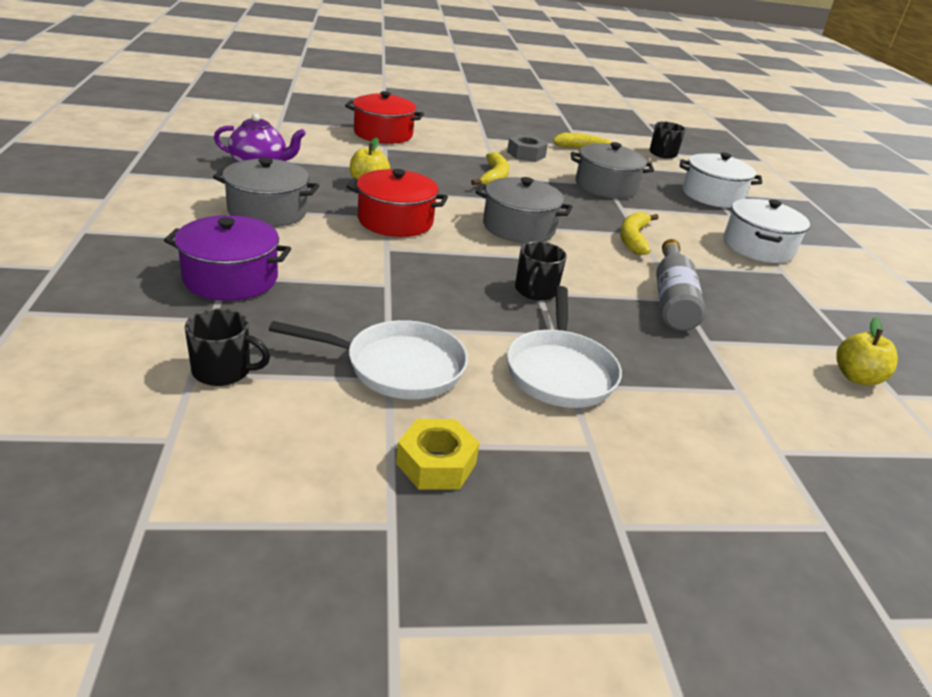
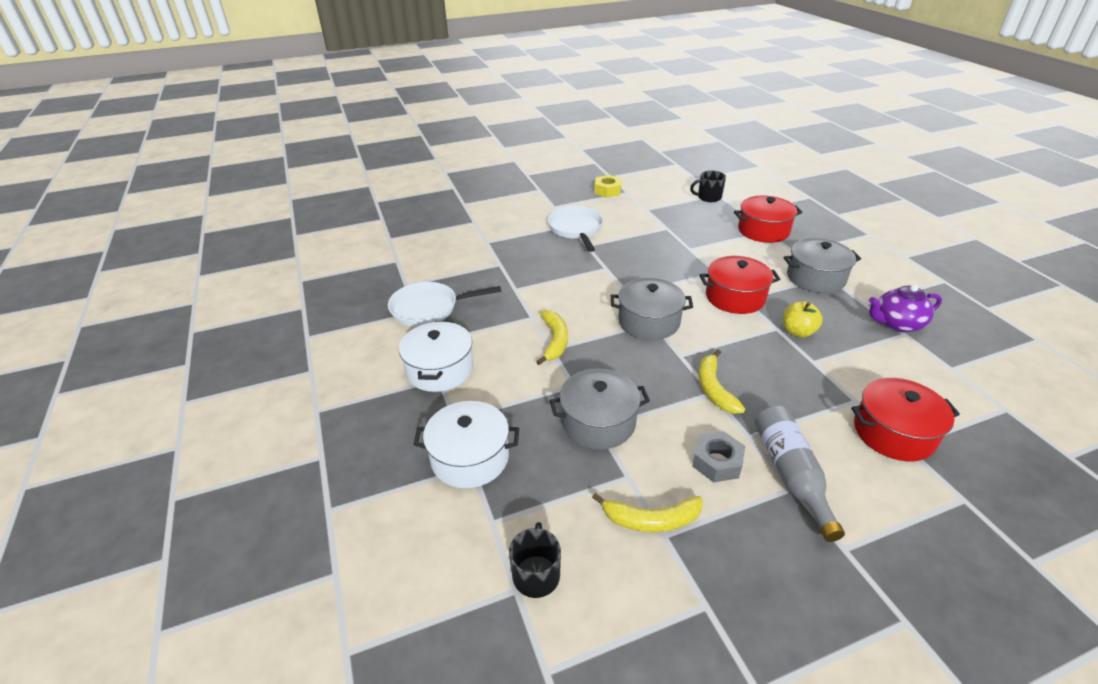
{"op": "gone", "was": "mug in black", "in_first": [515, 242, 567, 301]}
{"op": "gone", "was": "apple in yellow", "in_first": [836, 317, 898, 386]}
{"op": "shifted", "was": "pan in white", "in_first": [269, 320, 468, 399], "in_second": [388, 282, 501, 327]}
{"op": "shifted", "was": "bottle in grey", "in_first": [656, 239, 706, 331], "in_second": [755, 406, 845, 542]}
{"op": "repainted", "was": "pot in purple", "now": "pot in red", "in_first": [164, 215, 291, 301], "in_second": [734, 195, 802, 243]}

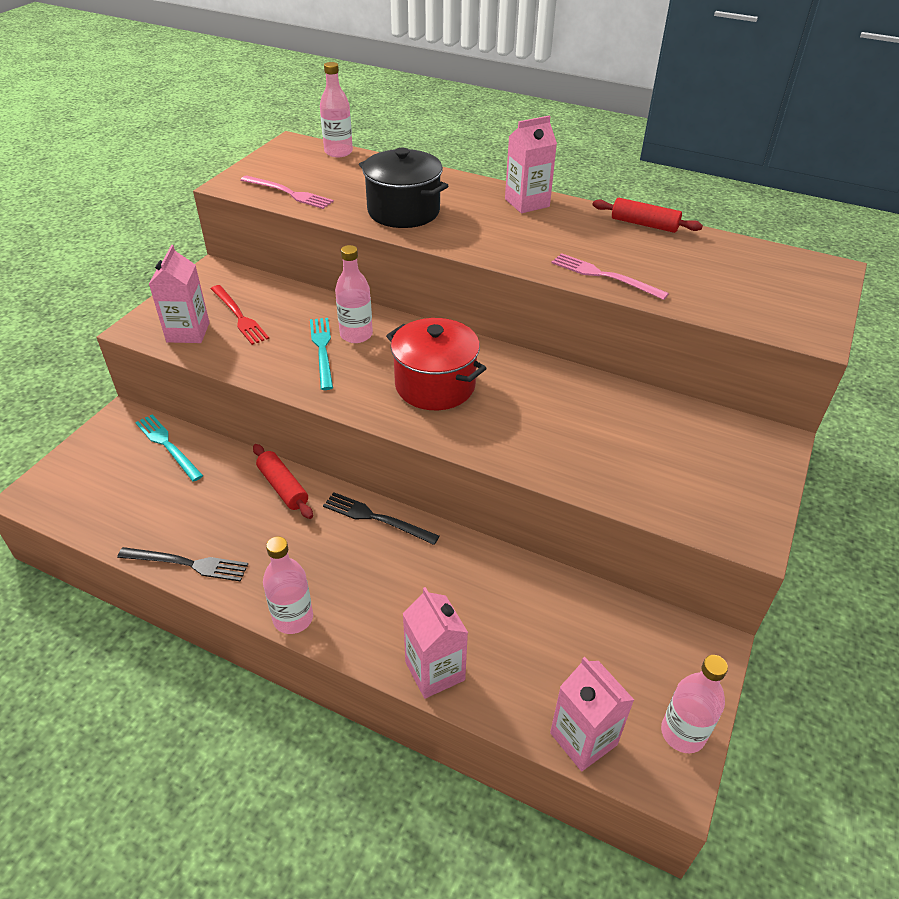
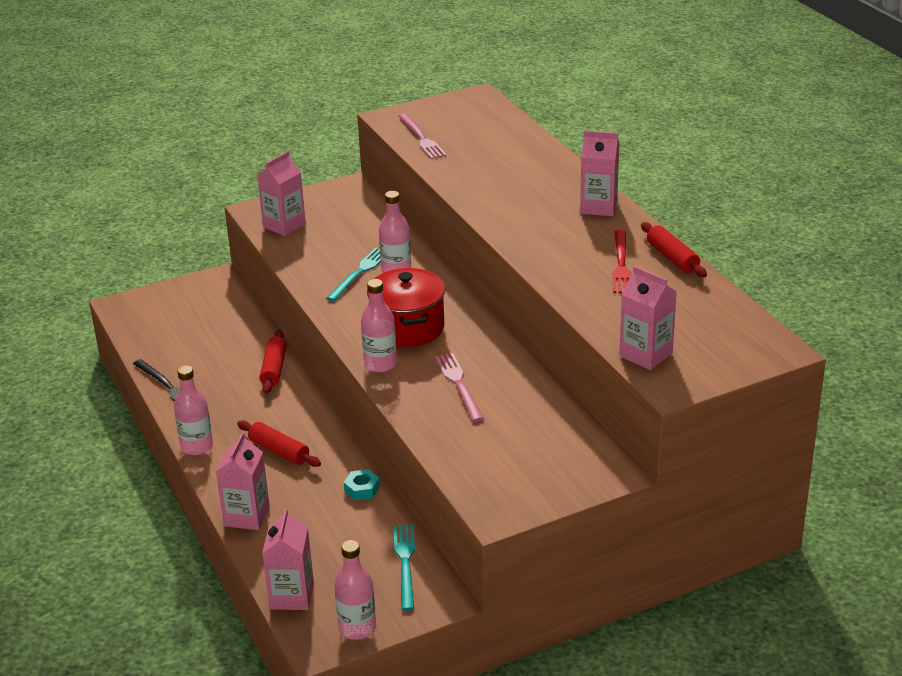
{"op": "gone", "was": "fork in black", "in_first": [323, 492, 439, 545]}
{"op": "gone", "was": "pot in black", "in_first": [359, 148, 448, 228]}
{"op": "new", "now": "rolling pin in red", "in_second": [237, 420, 321, 467]}
{"op": "new", "now": "nut in turquoise", "in_second": [344, 469, 380, 500]}
{"op": "new", "now": "carton in pink", "in_second": [619, 266, 677, 370]}
{"op": "shifted", "was": "fork in turquoise", "in_first": [135, 415, 203, 482], "in_second": [394, 524, 415, 611]}
{"op": "shifted", "was": "fork in red", "in_first": [211, 285, 269, 345], "in_second": [612, 230, 632, 293]}
{"op": "shifted", "was": "bottle in pink", "in_first": [320, 62, 353, 157], "in_second": [361, 279, 397, 372]}
{"op": "shifted", "was": "fork in pink", "in_first": [551, 253, 669, 300], "in_second": [435, 353, 484, 422]}

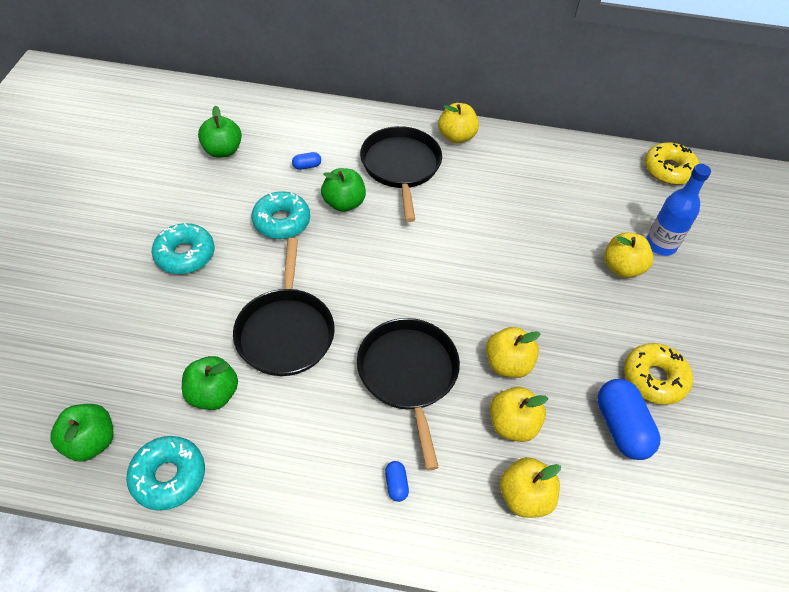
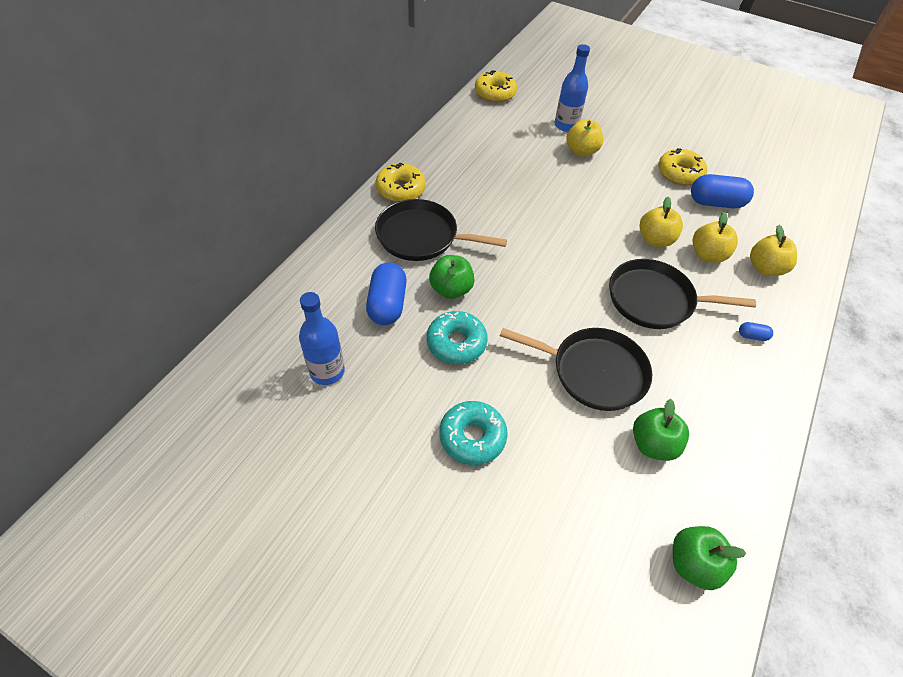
{"op": "gone", "was": "donut in turquoise", "in_first": [126, 436, 205, 511]}
{"op": "swapped", "was": "apple in green", "now": "bottle in blue", "in_first": [198, 105, 242, 158], "in_second": [299, 292, 345, 385]}
{"op": "swapped", "was": "apple in yellow", "now": "donut in yellow", "in_first": [438, 103, 479, 144], "in_second": [376, 163, 426, 202]}
{"op": "scaled", "was": "capsule in blue", "in_first": [292, 152, 321, 170], "in_second": [366, 262, 407, 325], "ratio": 2.2}

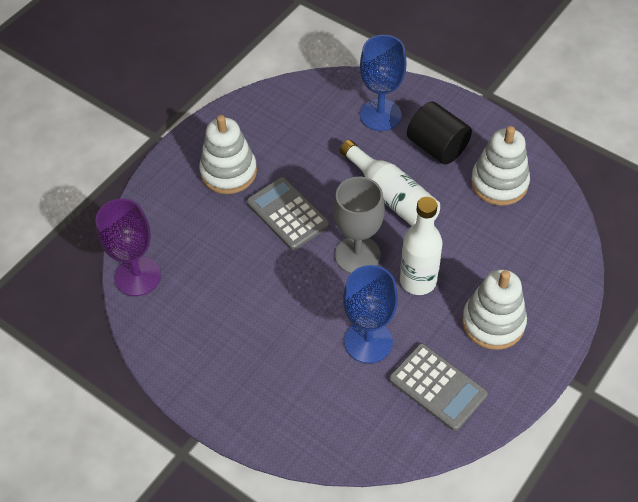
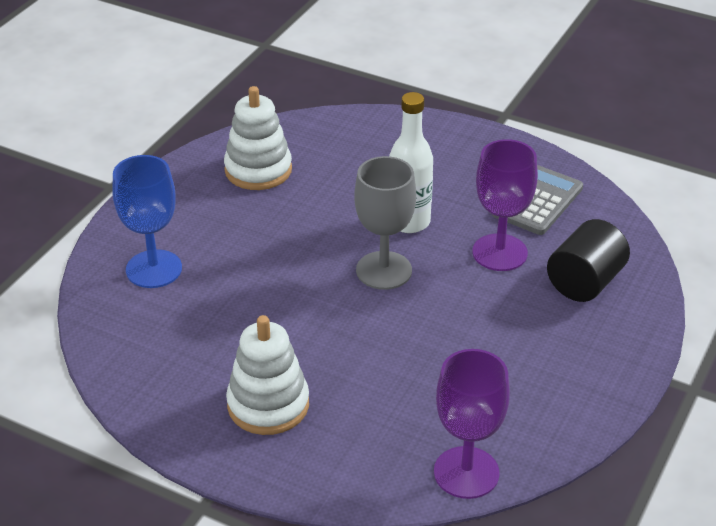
{"op": "gone", "was": "calculator in grey", "in_first": [247, 177, 329, 250]}
{"op": "gone", "was": "bottle in white", "in_first": [340, 140, 440, 226]}
{"op": "gone", "was": "stacking toy in white", "in_first": [462, 269, 527, 350]}
{"op": "shifted", "was": "cylinder in black", "in_first": [407, 102, 472, 164], "in_second": [547, 219, 630, 302]}
{"op": "repainted", "was": "goblet in blue", "now": "goblet in purple", "in_first": [343, 265, 398, 364], "in_second": [472, 139, 538, 271]}

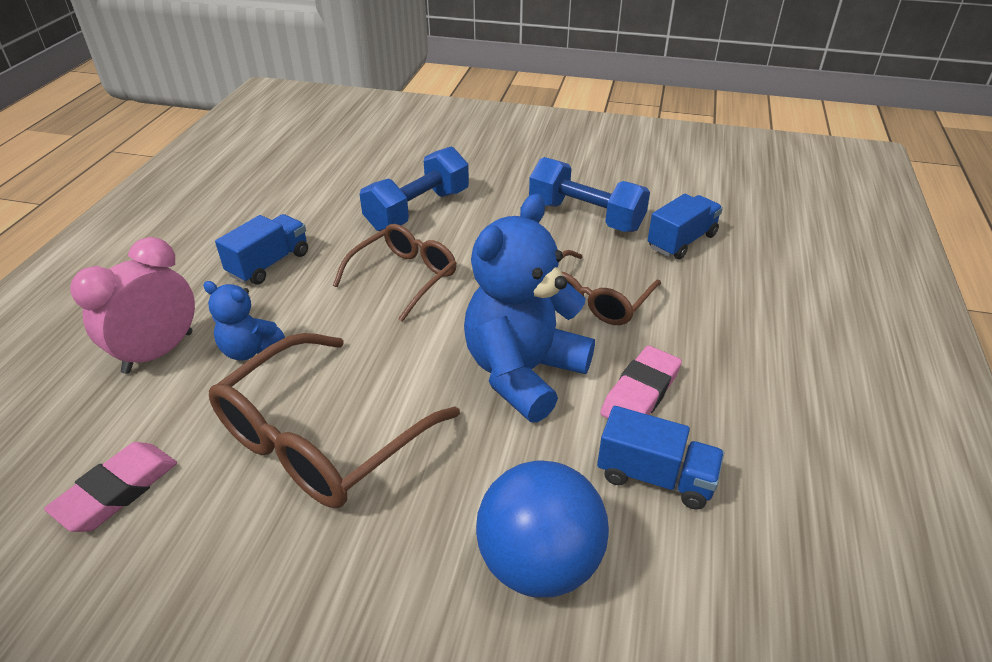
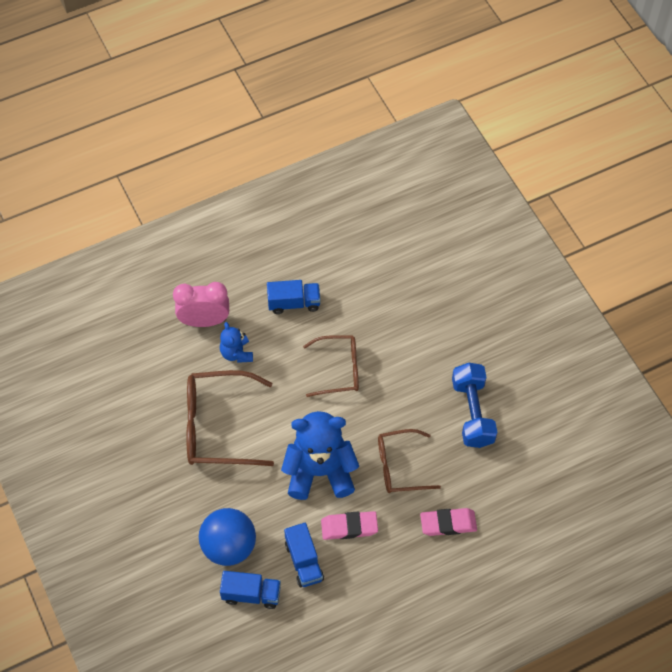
{"op": "gone", "was": "dumbbell in blue", "in_first": [359, 147, 469, 231]}
{"op": "shifted", "was": "eraser in pink", "in_first": [44, 442, 177, 532], "in_second": [420, 508, 477, 536]}
{"op": "shifted", "was": "truck in blue", "in_first": [648, 194, 723, 259], "in_second": [220, 571, 281, 609]}

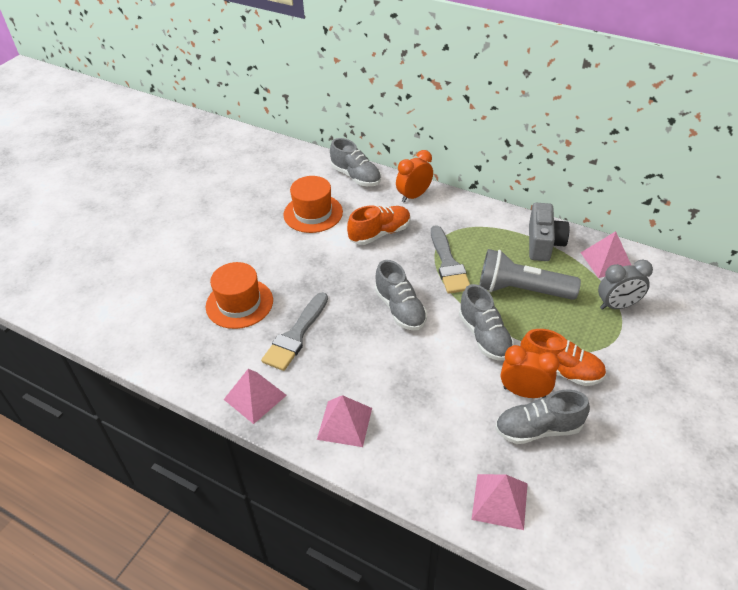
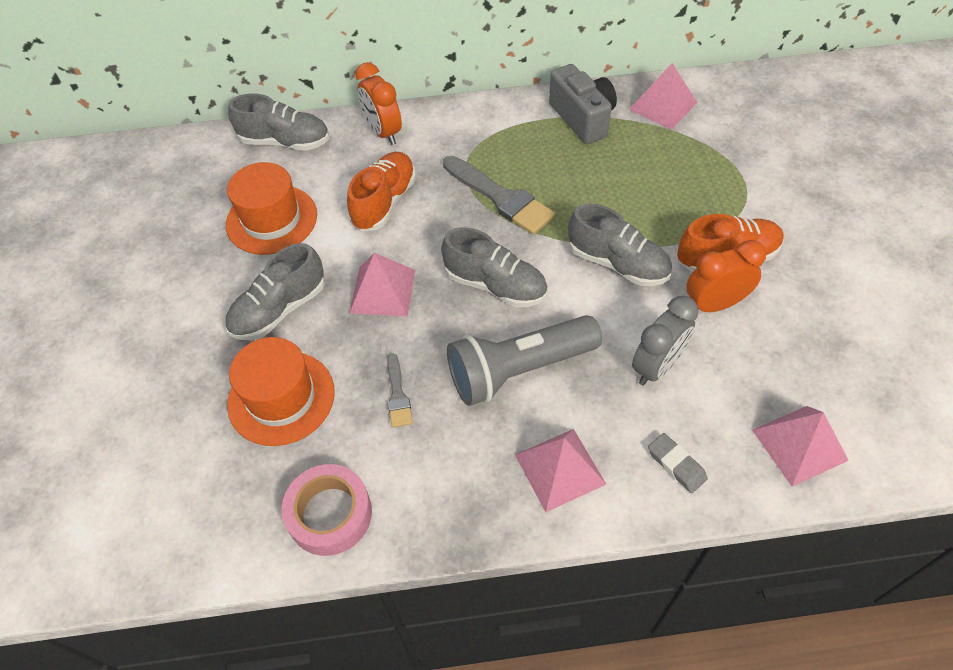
{"op": "new", "now": "tape in pink", "in_second": [282, 464, 372, 556]}
{"op": "new", "now": "eraser in grey", "in_second": [648, 433, 708, 493]}
{"op": "shifted", "was": "pyramid in pink", "in_first": [224, 369, 287, 424], "in_second": [350, 253, 415, 317]}
{"op": "shifted", "was": "flashlight in grey", "in_first": [479, 249, 581, 300], "in_second": [447, 315, 602, 406]}
{"op": "shifted", "was": "shoe in grey", "in_first": [495, 389, 590, 444], "in_second": [225, 243, 325, 340]}
{"op": "shifted", "was": "clock in grey", "in_first": [598, 259, 653, 310], "in_second": [632, 296, 698, 386]}
{"op": "rotated", "was": "clock in orange", "in_first": [396, 150, 433, 203], "in_second": [355, 62, 402, 145], "clockwise": -45}
{"op": "scaled", "was": "brush in grey", "in_first": [261, 292, 328, 371], "in_second": [387, 353, 413, 428], "ratio": 0.52}

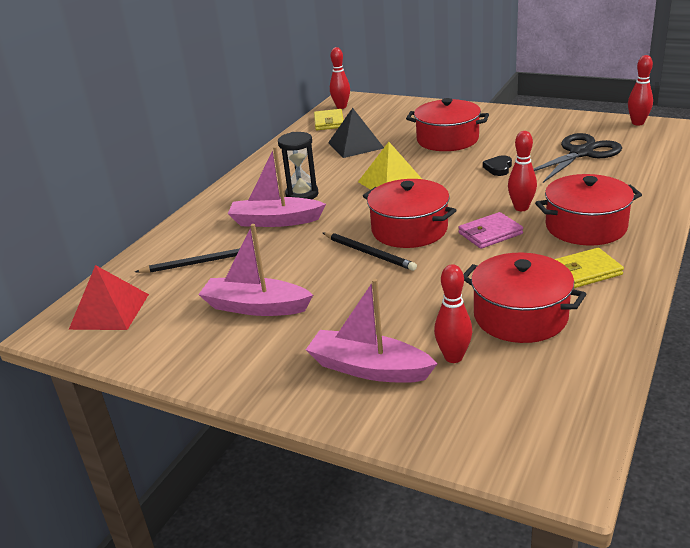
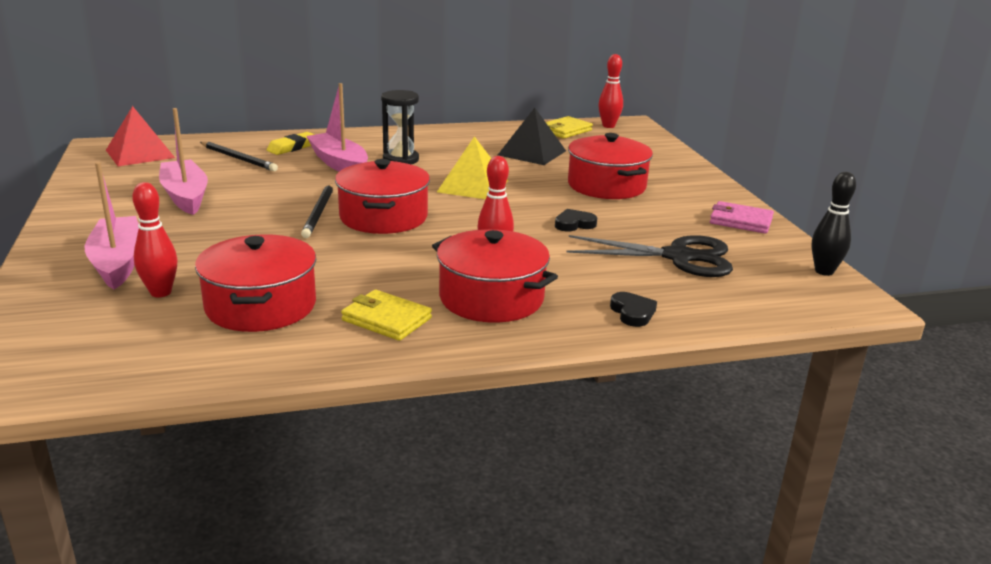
{"op": "new", "now": "eraser in yellow", "in_second": [267, 132, 315, 155]}
{"op": "new", "now": "heart in black", "in_second": [610, 292, 657, 327]}
{"op": "shifted", "was": "wallet in pink", "in_first": [458, 212, 523, 249], "in_second": [710, 201, 774, 234]}
{"op": "repainted", "was": "bowling pin in red", "now": "bowling pin in black", "in_first": [628, 55, 653, 125], "in_second": [812, 172, 856, 276]}

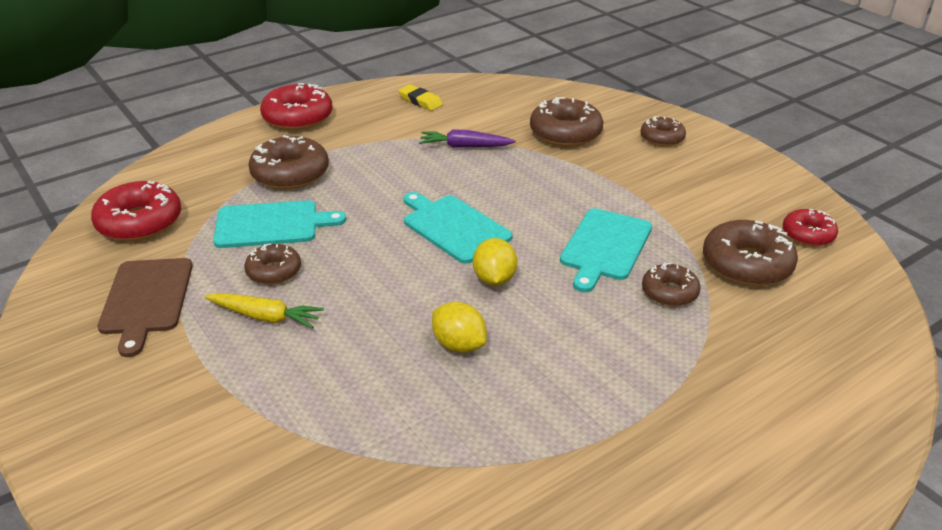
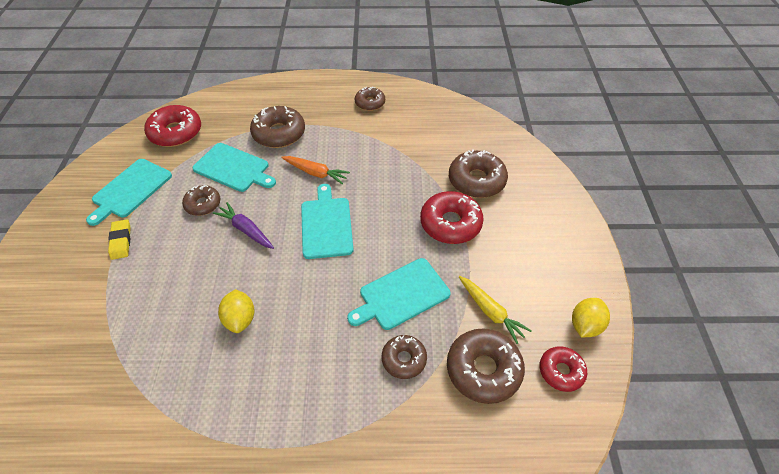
{"op": "new", "now": "carrot in orange", "in_second": [281, 156, 350, 184]}
{"op": "shifted", "was": "carrot in yellow", "in_first": [204, 293, 324, 328], "in_second": [459, 276, 532, 344]}
{"op": "shifted", "was": "donut in red", "in_first": [260, 83, 332, 130], "in_second": [420, 191, 484, 244]}
{"op": "shifted", "was": "eraser in yellow", "in_first": [398, 84, 443, 111], "in_second": [108, 219, 131, 260]}
{"op": "shifted", "was": "carrot in purple", "in_first": [419, 129, 516, 148], "in_second": [213, 202, 274, 249]}
{"op": "shifted", "was": "lemon in yellow", "in_first": [473, 238, 517, 286], "in_second": [572, 298, 610, 337]}
{"op": "shifted", "was": "donut in brown", "in_first": [641, 116, 686, 147], "in_second": [355, 87, 385, 111]}
{"op": "repainted", "was": "cutting board in brown", "now": "cutting board in turquoise", "in_first": [98, 258, 193, 357], "in_second": [86, 159, 172, 226]}

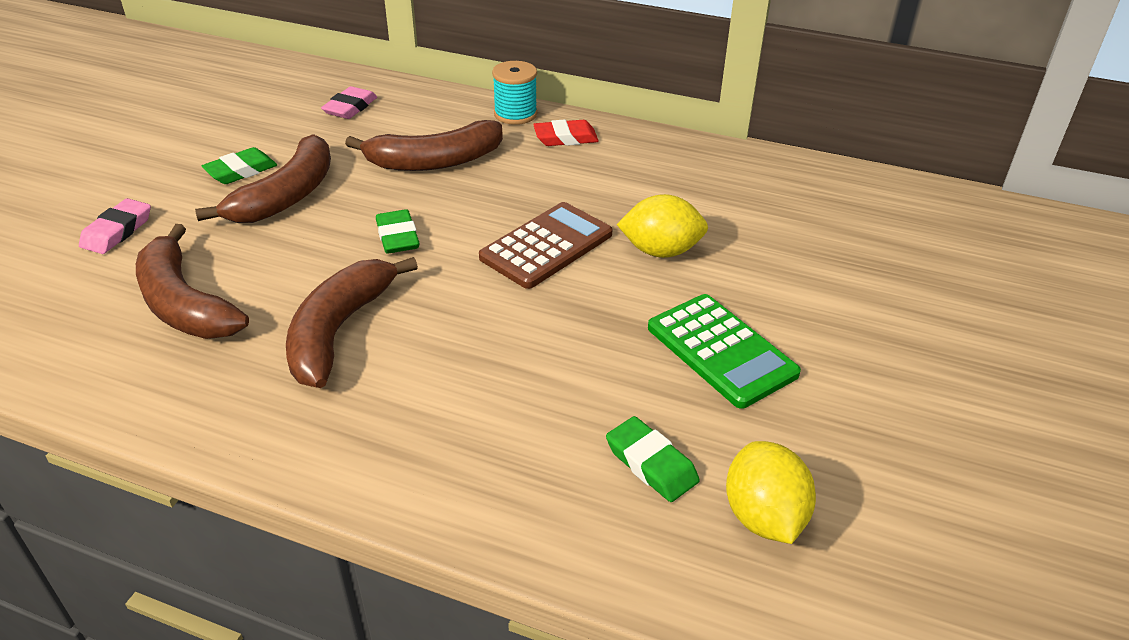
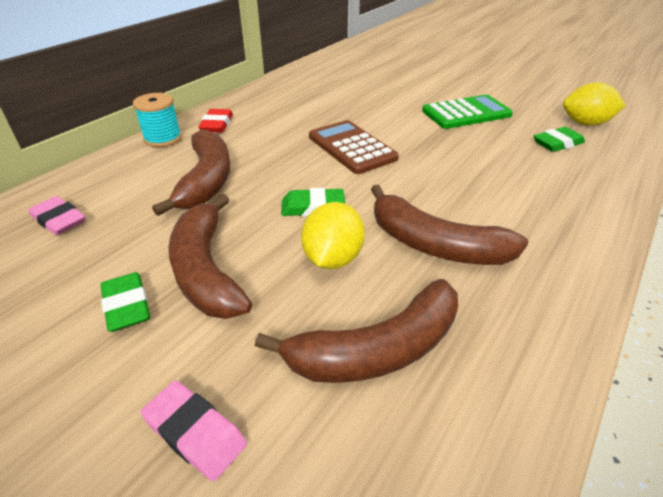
{"op": "shifted", "was": "lemon in yellow", "in_first": [617, 194, 708, 258], "in_second": [301, 202, 365, 269]}
{"op": "rotated", "was": "banana in brown", "in_first": [195, 134, 331, 223], "in_second": [168, 194, 252, 319], "clockwise": -150}

